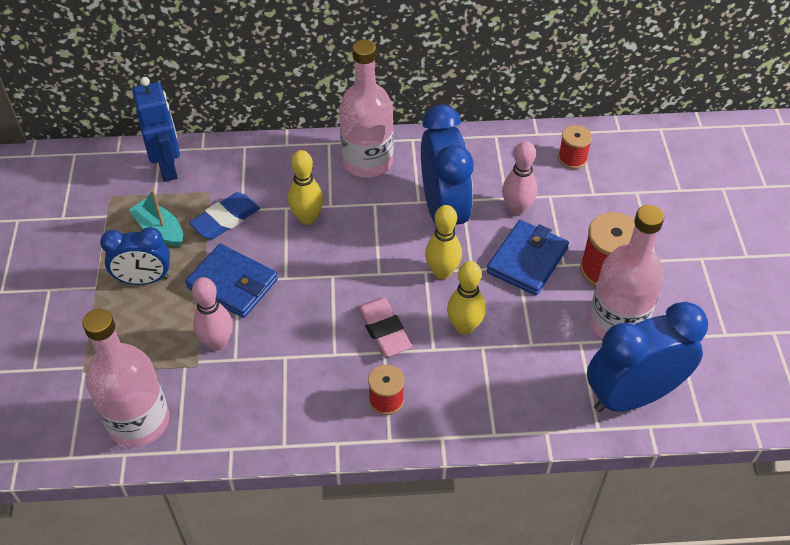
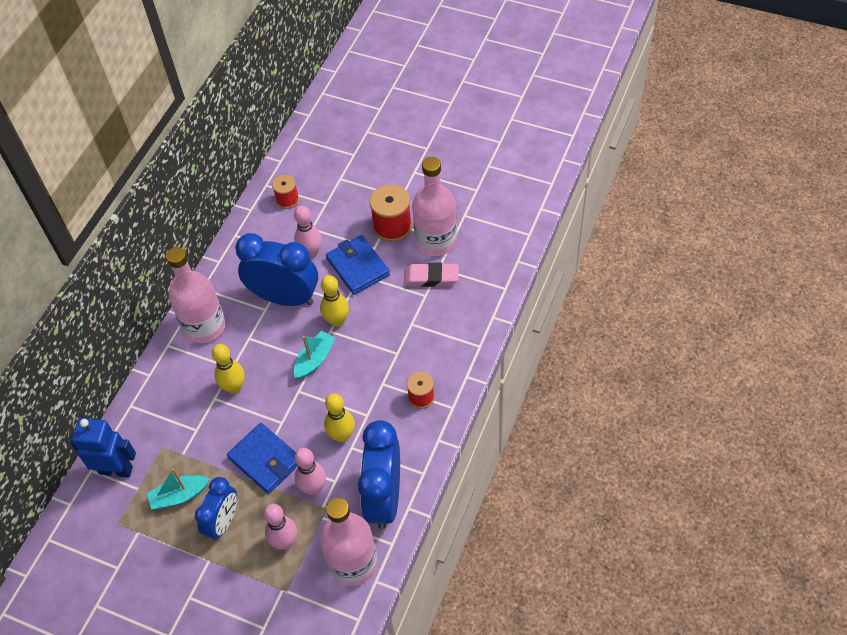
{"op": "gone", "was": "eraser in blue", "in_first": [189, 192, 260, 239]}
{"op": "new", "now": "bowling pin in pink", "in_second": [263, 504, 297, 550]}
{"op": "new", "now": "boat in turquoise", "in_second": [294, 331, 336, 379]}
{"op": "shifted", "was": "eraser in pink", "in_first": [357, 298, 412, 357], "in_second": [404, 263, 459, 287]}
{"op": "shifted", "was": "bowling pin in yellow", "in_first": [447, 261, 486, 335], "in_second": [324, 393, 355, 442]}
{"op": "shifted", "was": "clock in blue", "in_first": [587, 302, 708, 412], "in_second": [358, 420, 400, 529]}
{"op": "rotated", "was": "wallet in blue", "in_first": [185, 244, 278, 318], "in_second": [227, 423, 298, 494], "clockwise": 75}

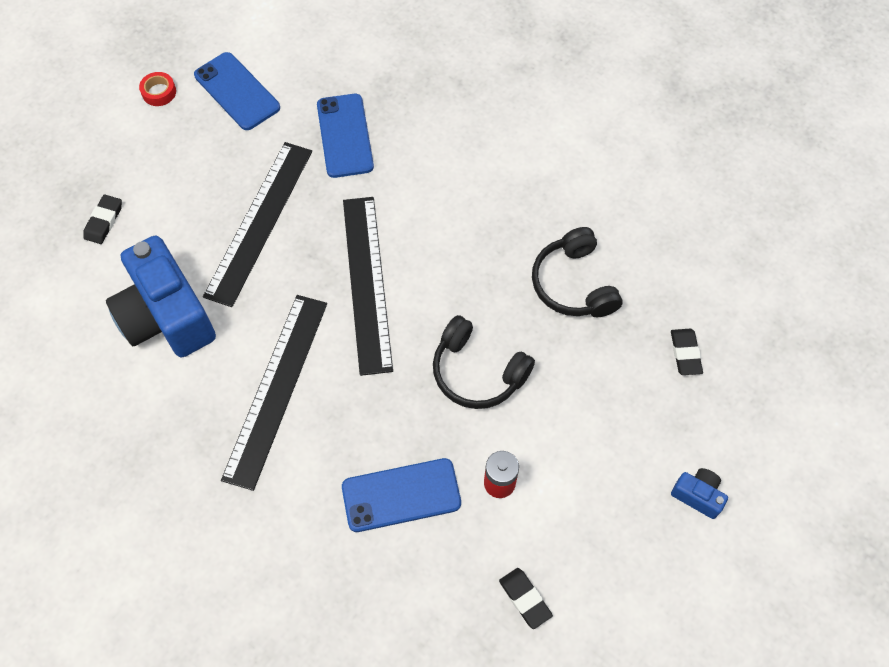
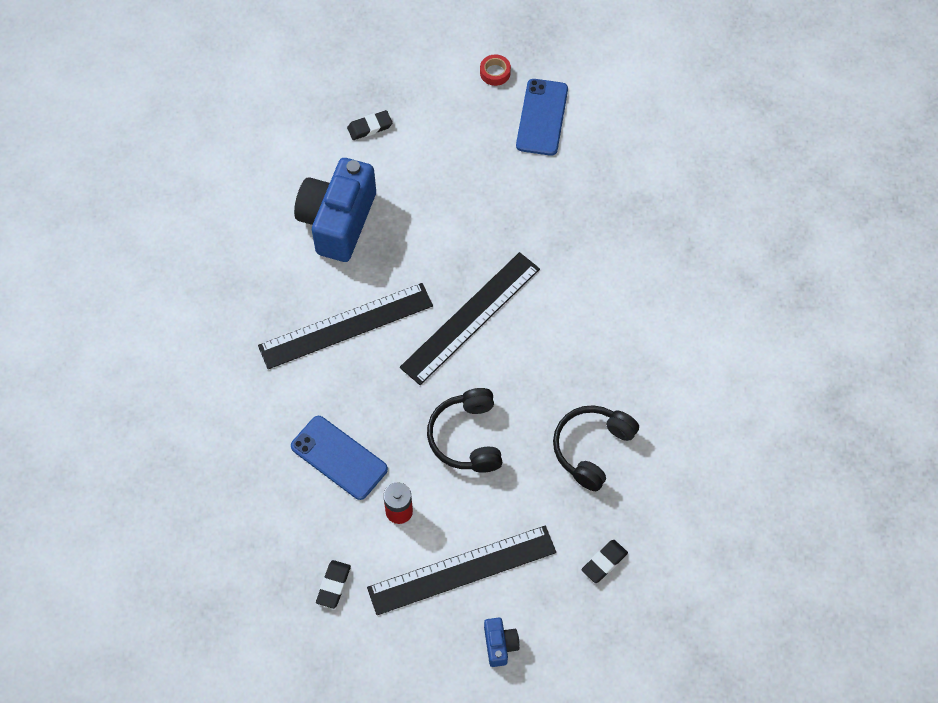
{"op": "gone", "was": "phone in blue", "in_first": [317, 94, 374, 178]}
{"op": "shifted", "was": "ruler in black", "in_first": [203, 142, 312, 307], "in_second": [367, 526, 556, 615]}

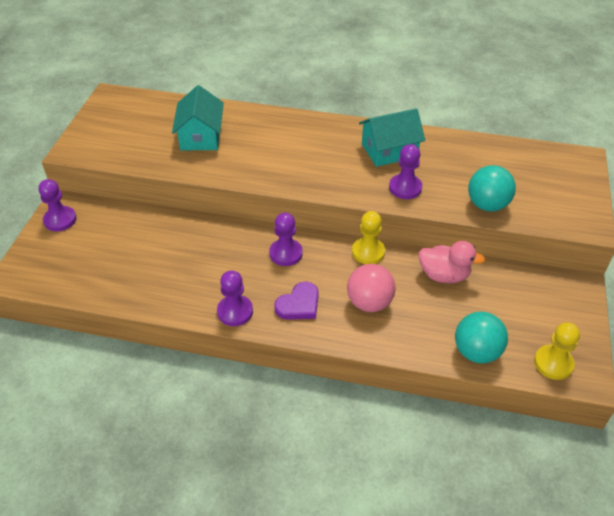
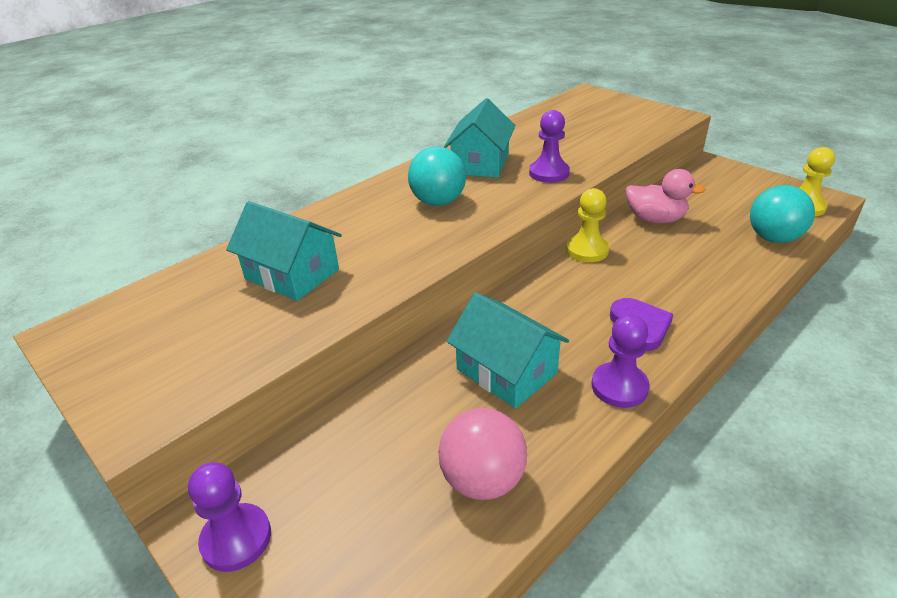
{"op": "gone", "was": "pawn in purple", "in_first": [269, 212, 303, 266]}
{"op": "new", "now": "house in turquoise", "in_second": [446, 292, 569, 408]}
{"op": "shifted", "was": "ball in pink", "in_first": [347, 264, 396, 312], "in_second": [438, 408, 527, 500]}
{"op": "shifted", "was": "ball in turquoise", "in_first": [468, 165, 516, 211], "in_second": [408, 146, 466, 206]}
{"op": "rotated", "was": "duck in pink", "in_first": [418, 241, 485, 283], "in_second": [626, 169, 706, 224], "clockwise": 60}

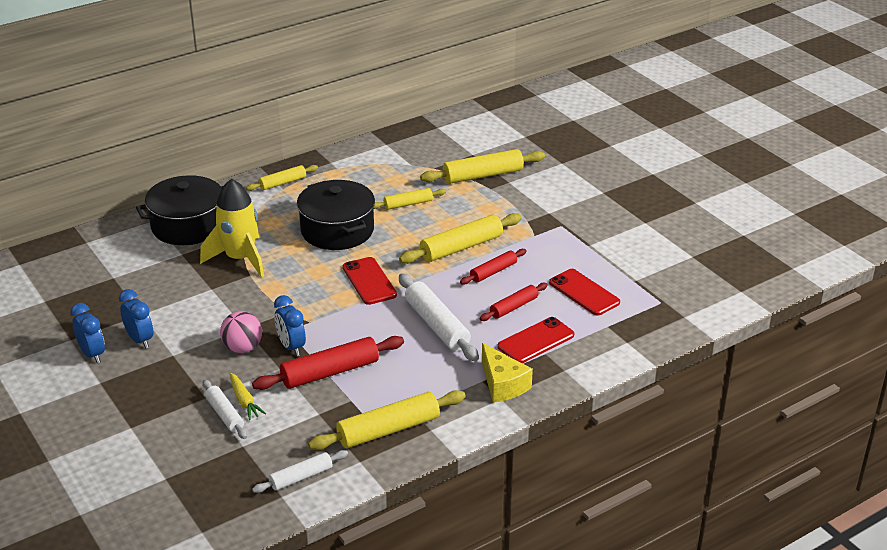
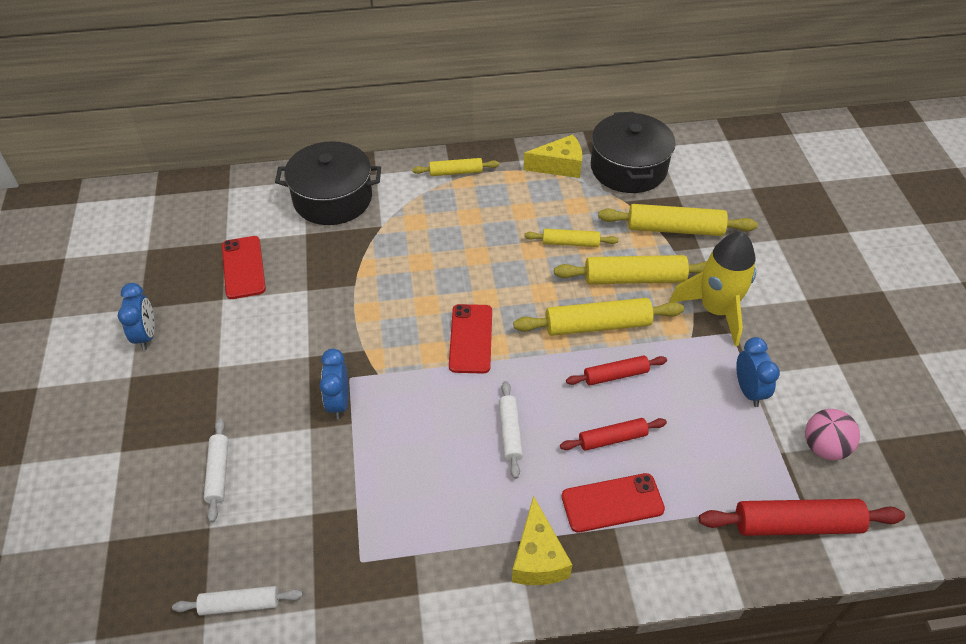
{"op": "gone", "was": "carrot in yellow", "in_first": [230, 373, 266, 420]}
{"op": "new", "now": "cheese in yellow", "in_second": [523, 134, 582, 178]}
{"op": "shifted", "was": "clock in blue", "in_first": [119, 289, 153, 349], "in_second": [736, 337, 780, 407]}
{"op": "shifted", "was": "rocket in yellow", "in_first": [200, 179, 264, 278], "in_second": [669, 232, 756, 346]}
{"op": "shifted", "was": "ball in pink", "in_first": [220, 311, 262, 353], "in_second": [805, 409, 860, 460]}
{"op": "shifted", "was": "rolling pin in red", "in_first": [252, 336, 404, 390], "in_second": [699, 499, 905, 536]}
{"op": "shifted", "was": "pot in black", "in_first": [297, 180, 375, 250], "in_second": [591, 112, 676, 193]}
{"op": "shifted", "was": "rolling pin in yellow", "in_first": [308, 390, 466, 450], "in_second": [554, 255, 707, 284]}
{"op": "shifted", "was": "phone in red", "in_first": [549, 269, 620, 316], "in_second": [222, 236, 266, 299]}
{"op": "scaled", "was": "rolling pin in white", "in_first": [399, 273, 479, 361], "in_second": [499, 381, 523, 479], "ratio": 0.59}

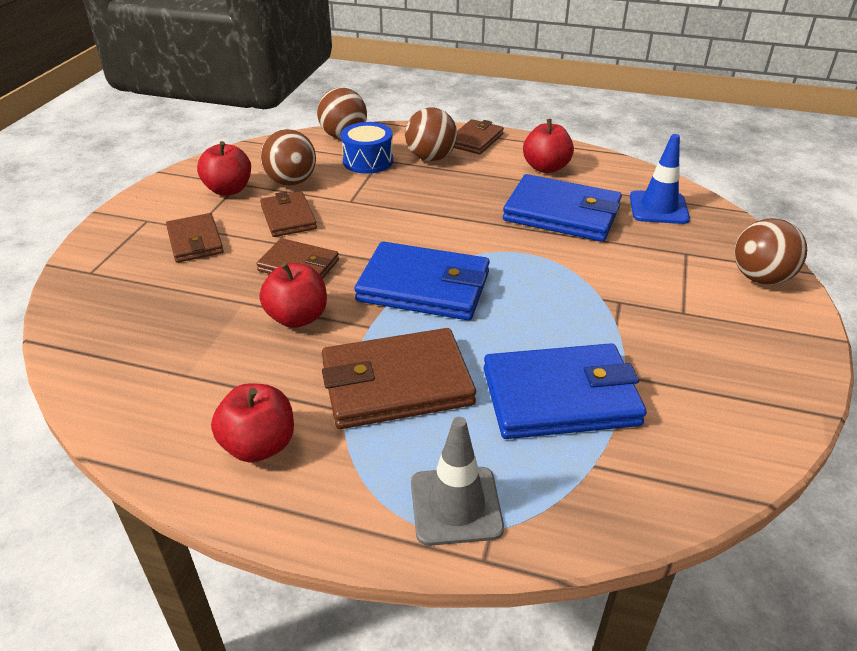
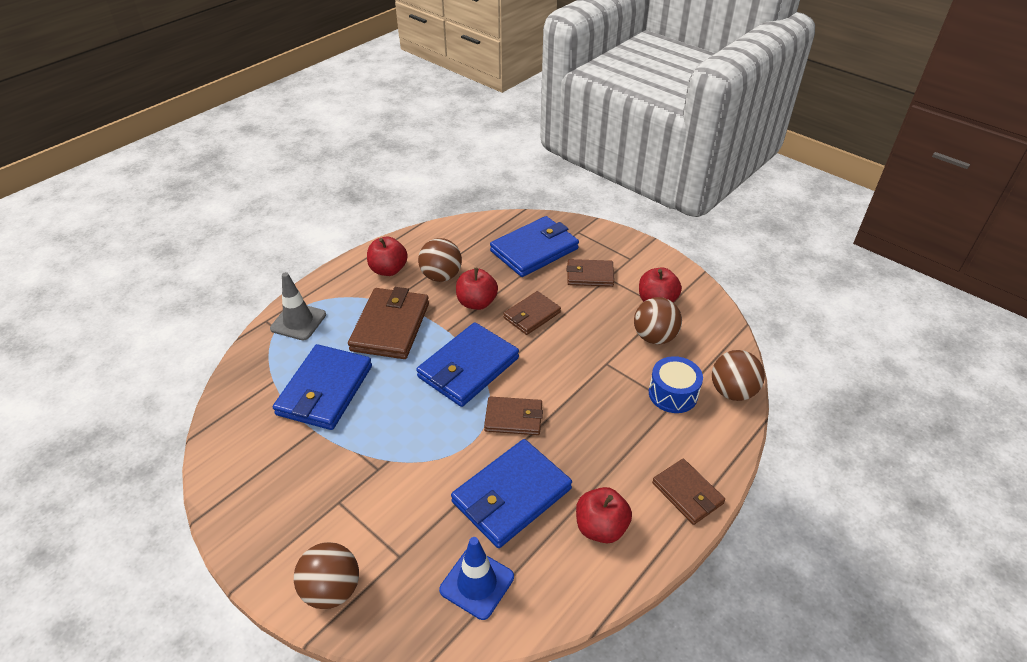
{"op": "new", "now": "wallet in blue", "in_second": [490, 216, 579, 277]}
{"op": "shifted", "was": "wallet in brown", "in_first": [260, 192, 317, 237], "in_second": [484, 396, 543, 435]}
{"op": "shifted", "was": "ball in brown", "in_first": [405, 107, 457, 161], "in_second": [418, 238, 462, 282]}

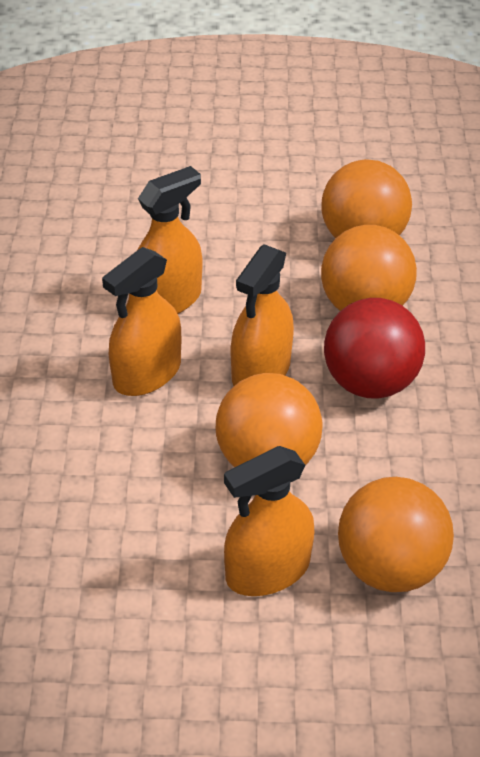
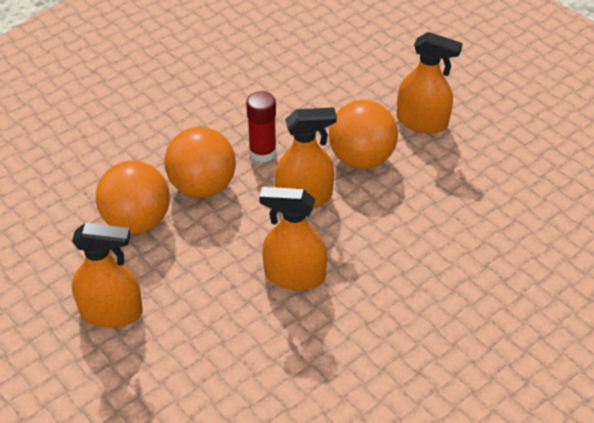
{"op": "gone", "was": "ball in orange", "in_first": [338, 477, 454, 592]}
{"op": "shifted", "was": "spray bottle in orange", "in_first": [102, 247, 181, 396], "in_second": [72, 223, 143, 328]}
{"op": "swapped", "was": "ball in red", "now": "glue stick in red", "in_first": [324, 298, 425, 399], "in_second": [246, 91, 276, 162]}

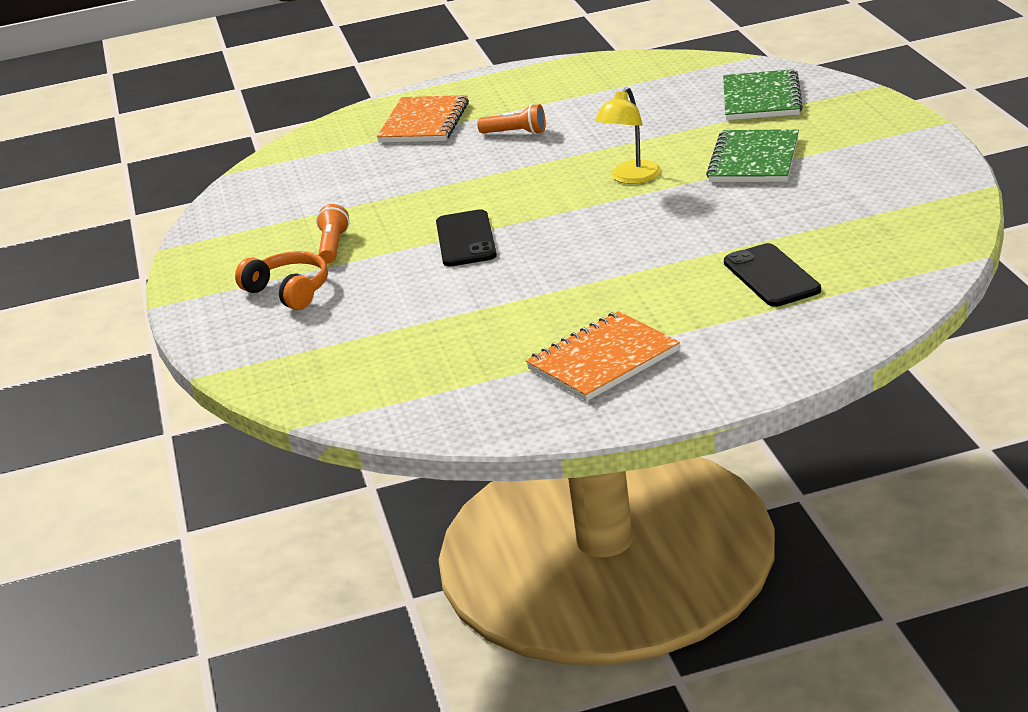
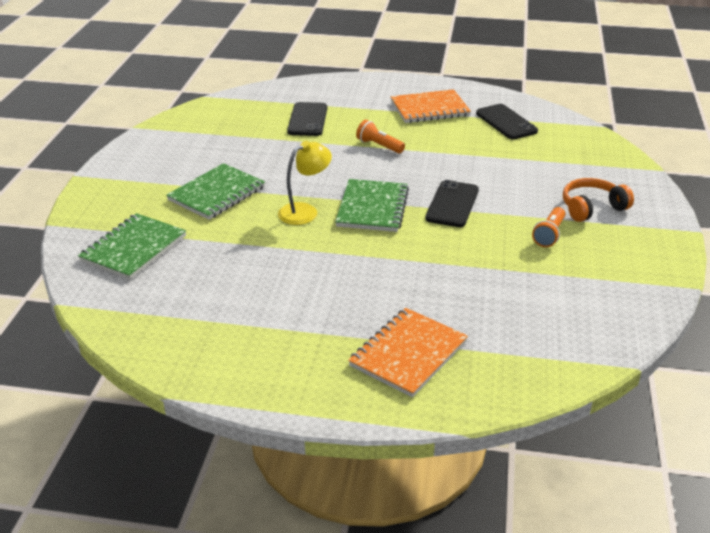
{"op": "new", "now": "notebook in green", "in_second": [335, 179, 409, 232]}
{"op": "new", "now": "phone in black", "in_second": [476, 104, 538, 139]}
{"op": "shifted", "was": "flashlight in orange", "in_first": [477, 104, 546, 134], "in_second": [356, 120, 405, 153]}
{"op": "rotated", "was": "headphones in orange", "in_first": [235, 251, 328, 310], "in_second": [563, 178, 634, 222], "clockwise": 90}

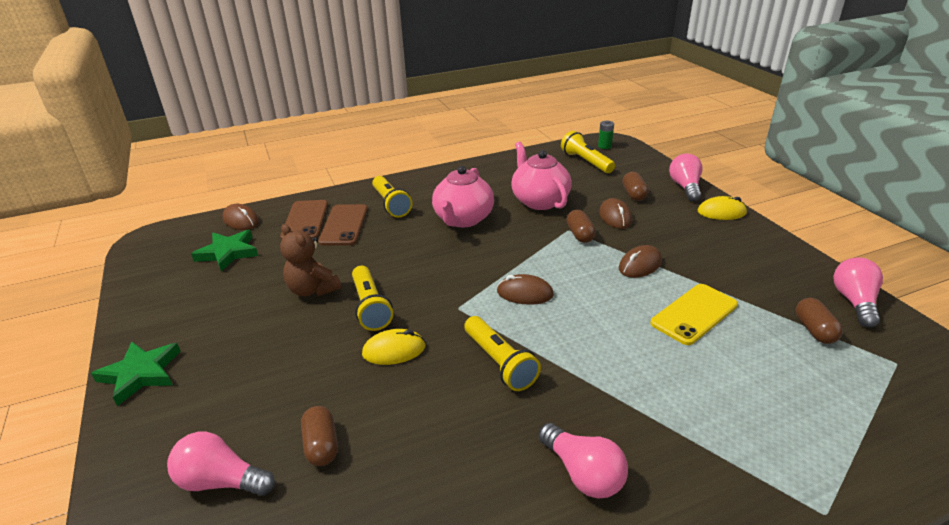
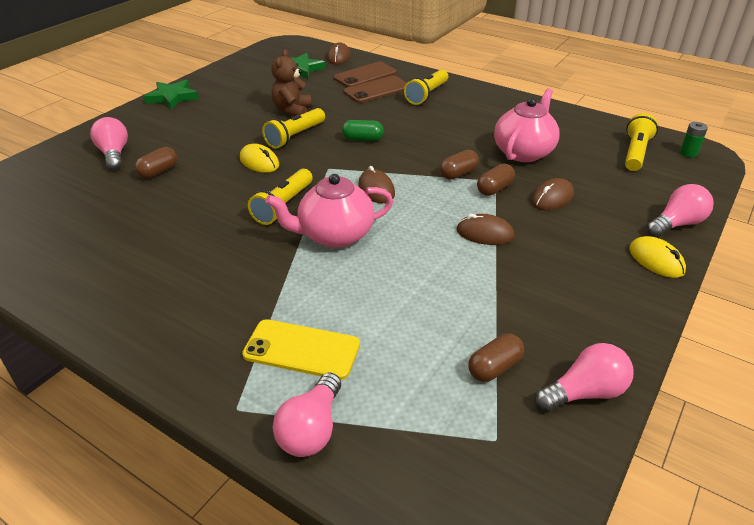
{"op": "new", "now": "capsule in green", "in_second": [342, 120, 384, 141]}
{"op": "shifted", "was": "teapot in pink", "in_first": [432, 166, 494, 227], "in_second": [265, 174, 393, 248]}
{"op": "shifted", "was": "light bulb in pink", "in_first": [538, 423, 628, 499], "in_second": [273, 372, 341, 457]}
{"op": "shifted", "was": "capsule in brown", "in_first": [622, 172, 649, 201], "in_second": [440, 150, 479, 179]}
{"op": "shifted", "was": "phone in yellow", "in_first": [650, 284, 738, 345], "in_second": [242, 319, 360, 380]}

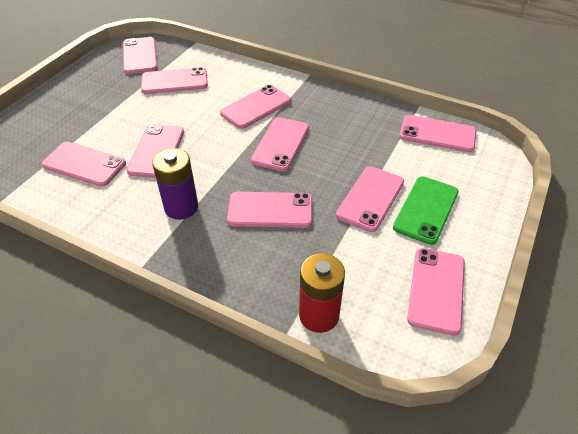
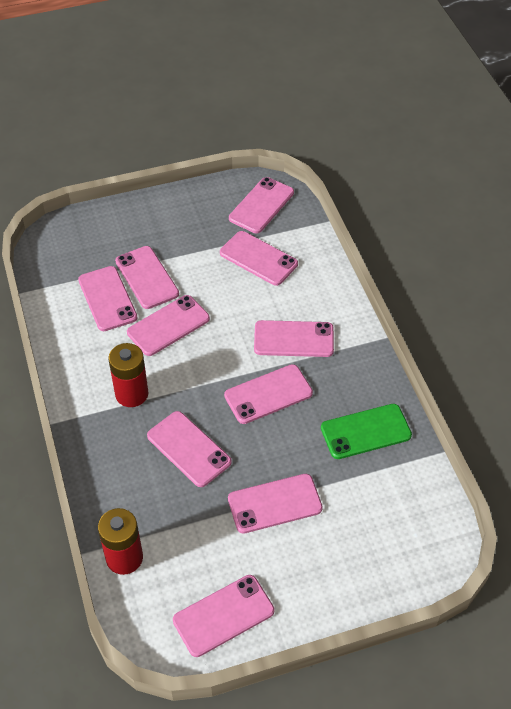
{"op": "shifted", "was": "phone in green", "in_first": [393, 176, 459, 245], "in_second": [321, 404, 412, 459]}
{"op": "shifted", "was": "phone in pink", "in_first": [400, 115, 477, 152], "in_second": [115, 246, 179, 309]}
{"op": "repainted", "was": "battery in purple", "now": "battery in red", "in_first": [152, 148, 198, 220], "in_second": [108, 343, 149, 407]}

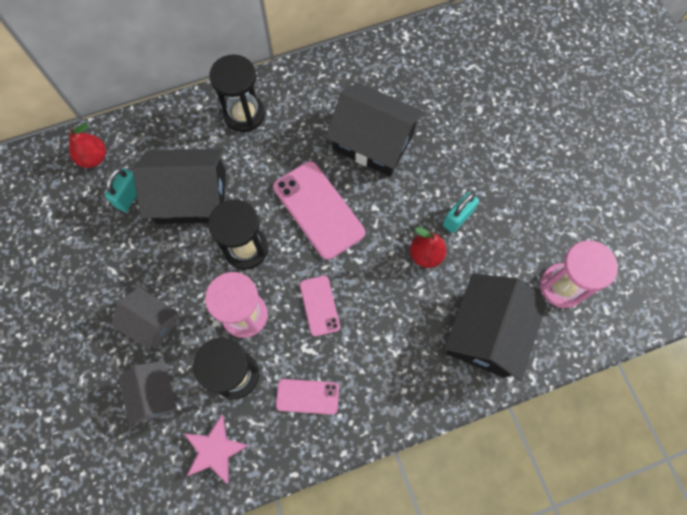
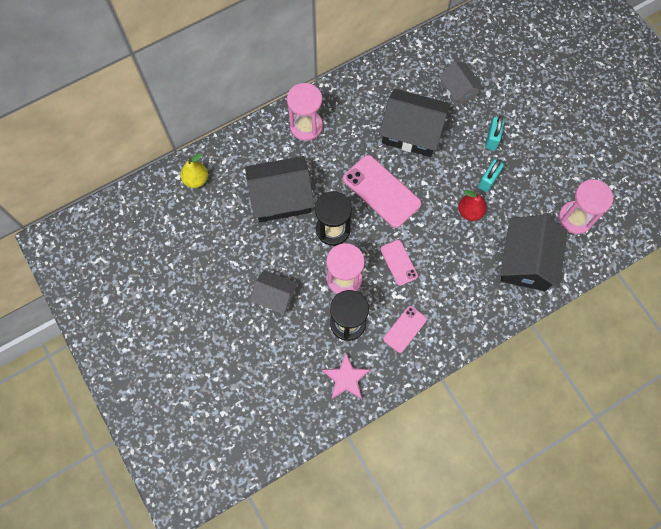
{"op": "shifted", "was": "padlock in turquoise", "in_first": [105, 168, 137, 212], "in_second": [485, 116, 505, 151]}
{"op": "shifted", "was": "house in grey", "in_first": [118, 361, 177, 425], "in_second": [439, 61, 483, 106]}
{"op": "repainted", "was": "pear in red", "now": "pear in yellow", "in_first": [69, 124, 106, 168], "in_second": [180, 154, 208, 188]}
{"op": "repainted", "was": "hourglass in black", "now": "hourglass in pink", "in_first": [209, 54, 265, 132], "in_second": [287, 83, 323, 141]}
{"op": "rotated", "was": "phone in pink", "in_first": [276, 379, 339, 415], "in_second": [383, 306, 427, 353], "clockwise": -45}

